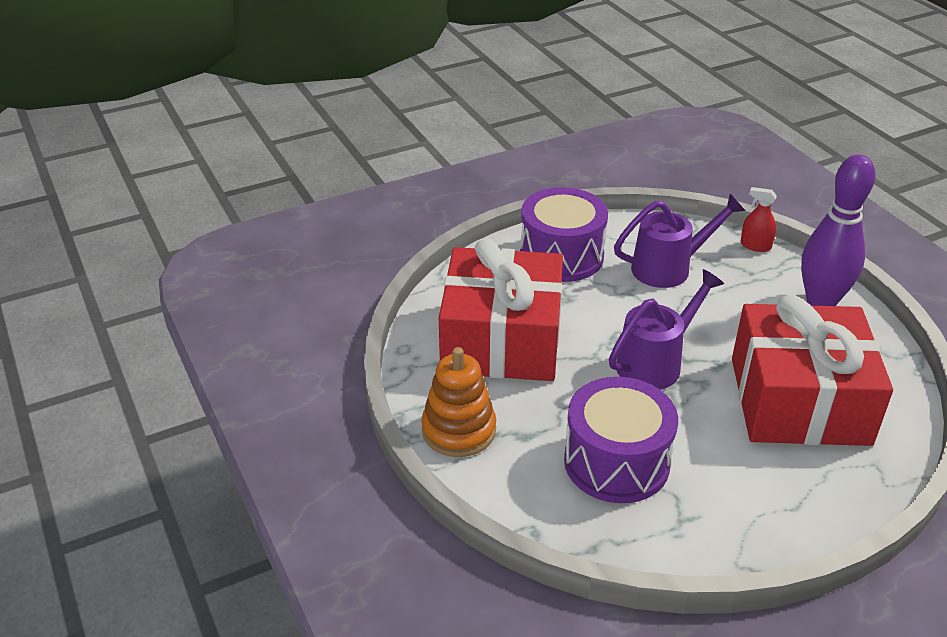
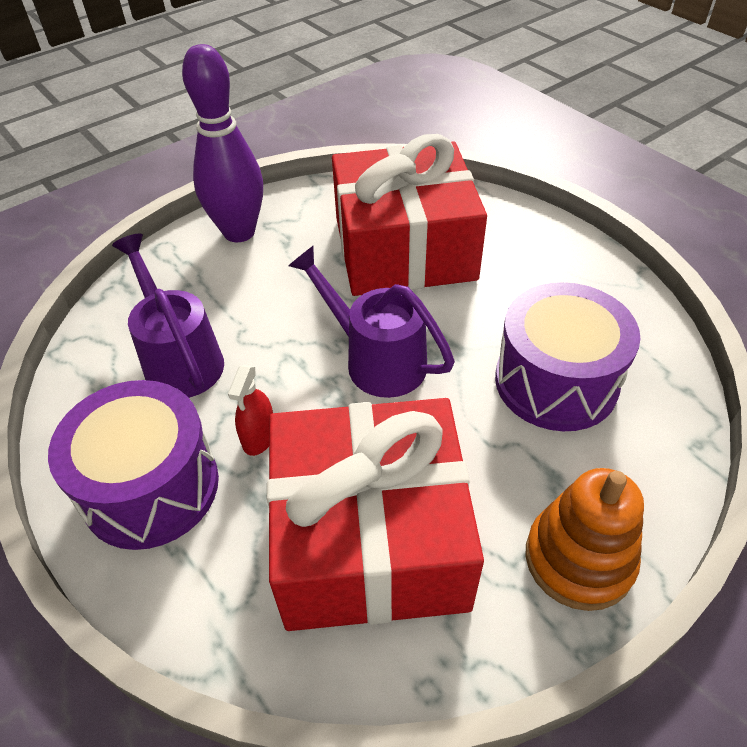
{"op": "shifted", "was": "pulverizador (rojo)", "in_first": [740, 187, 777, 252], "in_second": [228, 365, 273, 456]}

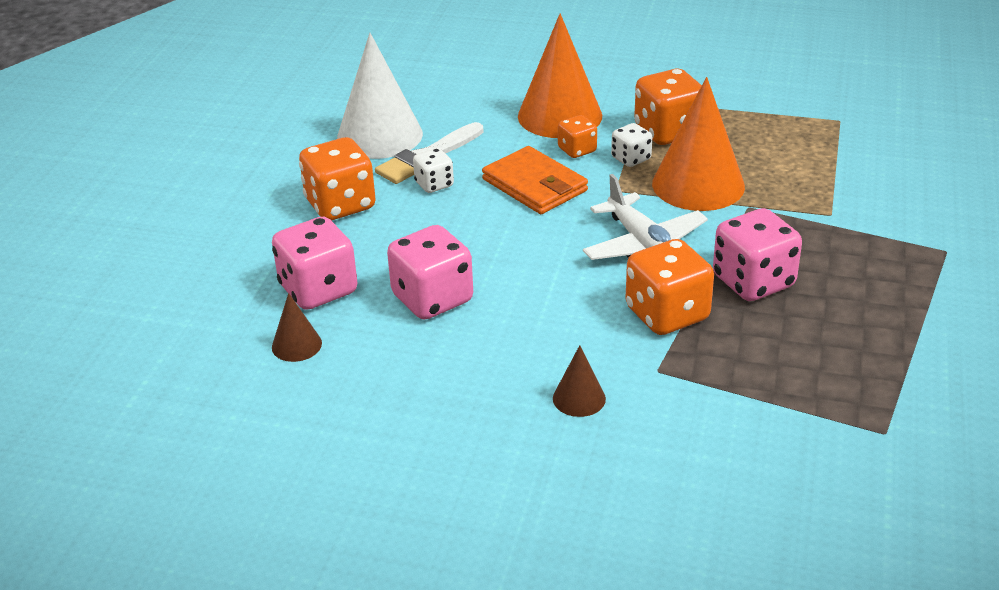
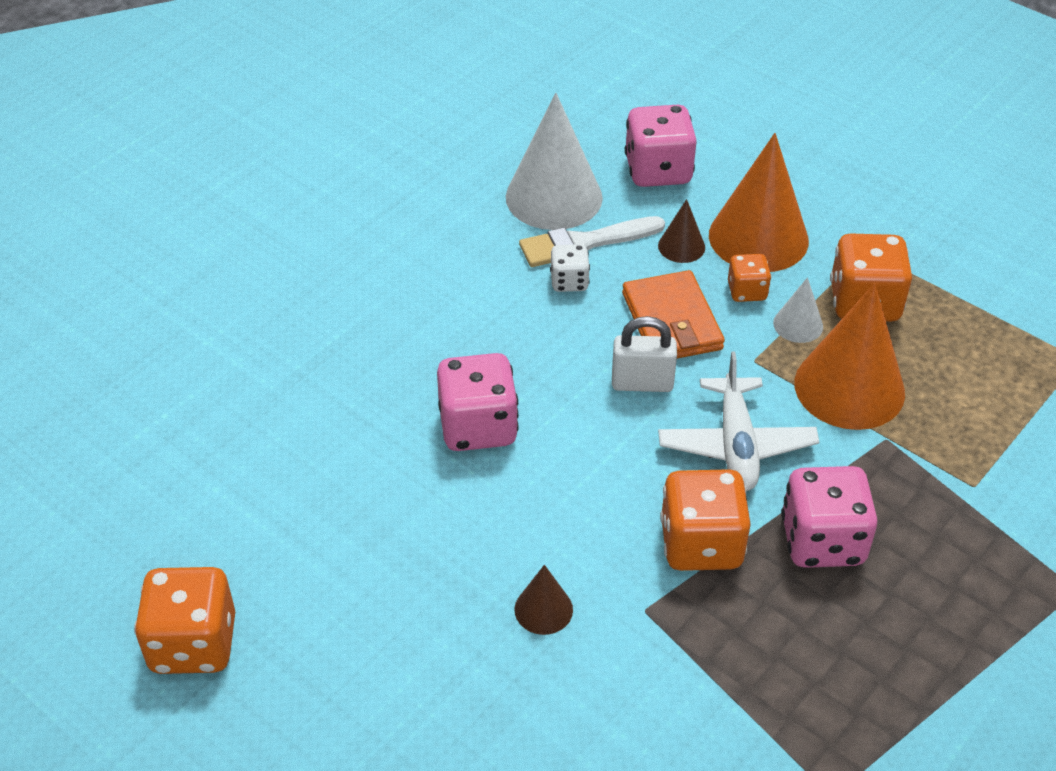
{"op": "shifted", "was": "dado (rosa)", "in_first": [272, 217, 358, 310], "in_second": [625, 105, 697, 187]}
{"op": "shifted", "was": "cono (marrón)", "in_first": [272, 293, 322, 362], "in_second": [658, 199, 705, 263]}
{"op": "shifted", "was": "dado (naranja)", "in_first": [299, 137, 376, 221], "in_second": [134, 567, 235, 674]}
{"op": "swapped", "was": "dado (blanco)", "now": "cono (blanco)", "in_first": [611, 123, 652, 167], "in_second": [773, 277, 823, 343]}
{"op": "new", "now": "candado (blanco)", "in_second": [612, 316, 677, 392]}

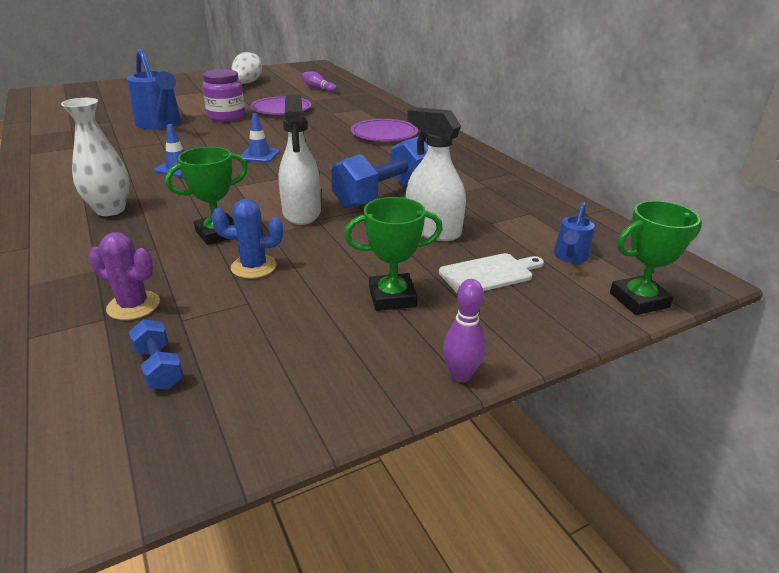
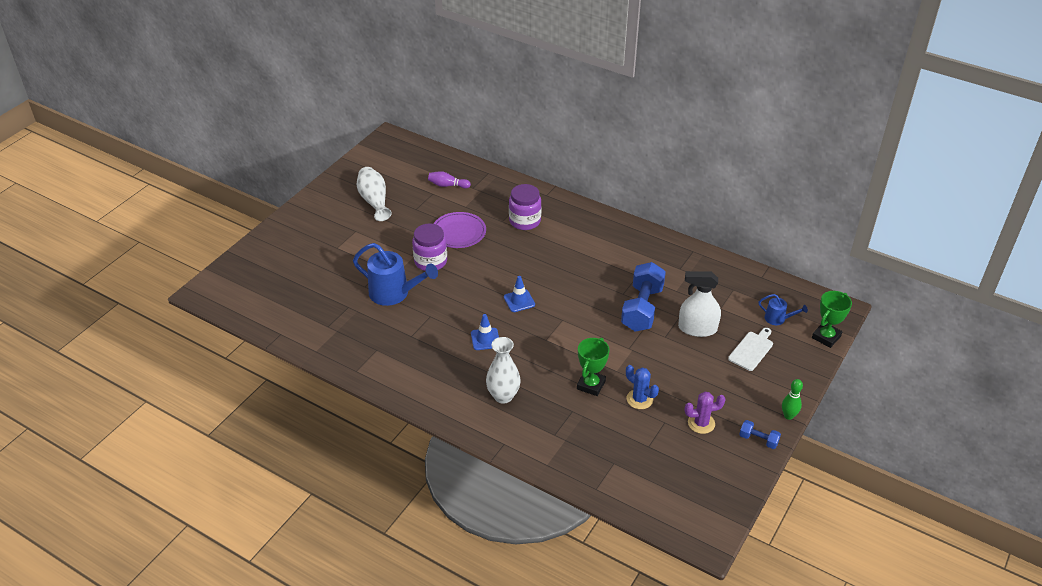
{"op": "shifted", "was": "cactus (morado)", "in_first": [88, 232, 160, 320], "in_second": [685, 392, 726, 434]}
{"op": "shifted", "was": "mancuerna (azul)", "in_first": [129, 319, 184, 389], "in_second": [739, 420, 781, 449]}
{"op": "rotated", "was": "cactus (azul)", "in_first": [211, 199, 283, 279], "in_second": [626, 365, 659, 409], "clockwise": 75}
{"op": "gone", "was": "pulverizador (blanco)", "in_first": [279, 95, 321, 225]}
{"op": "gone", "was": "trofeo (verde)", "in_first": [344, 197, 443, 311]}
{"op": "gone", "was": "plato (morado)", "in_first": [351, 119, 418, 141]}
{"op": "repainted", "was": "bolo (morado)", "now": "bolo (verde)", "in_first": [443, 279, 485, 383], "in_second": [782, 379, 803, 420]}
{"op": "rotated", "was": "regadera (azul)", "in_first": [554, 202, 595, 263], "in_second": [759, 294, 808, 325], "clockwise": -60}
{"op": "new", "now": "tarro (morado)", "in_second": [509, 184, 541, 230]}

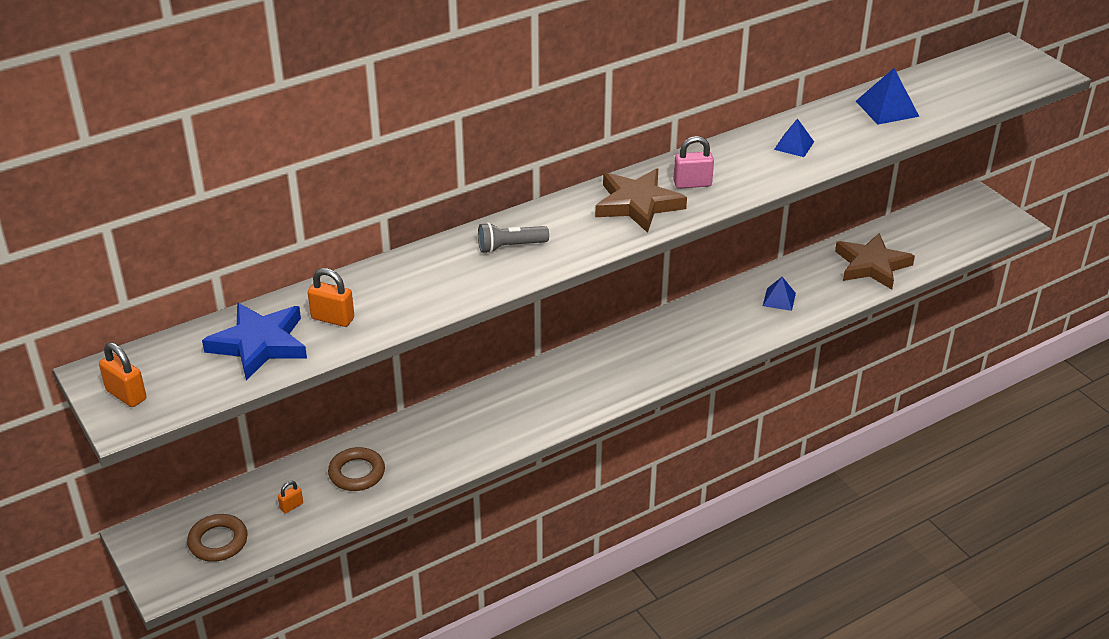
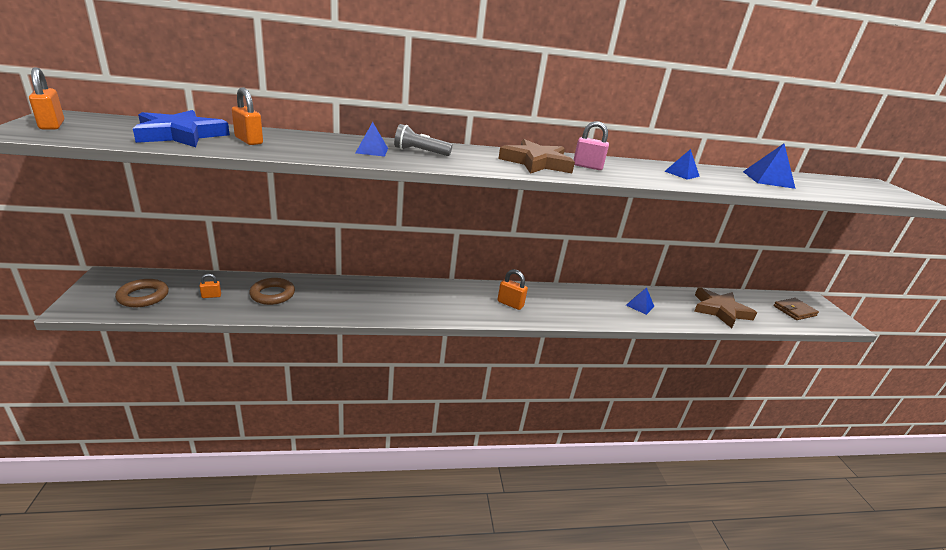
{"op": "new", "now": "pirámide (azul)", "in_second": [356, 122, 388, 157]}
{"op": "new", "now": "candado (naranja)", "in_second": [497, 269, 528, 310]}
{"op": "new", "now": "cartera (marrón)", "in_second": [773, 298, 819, 320]}

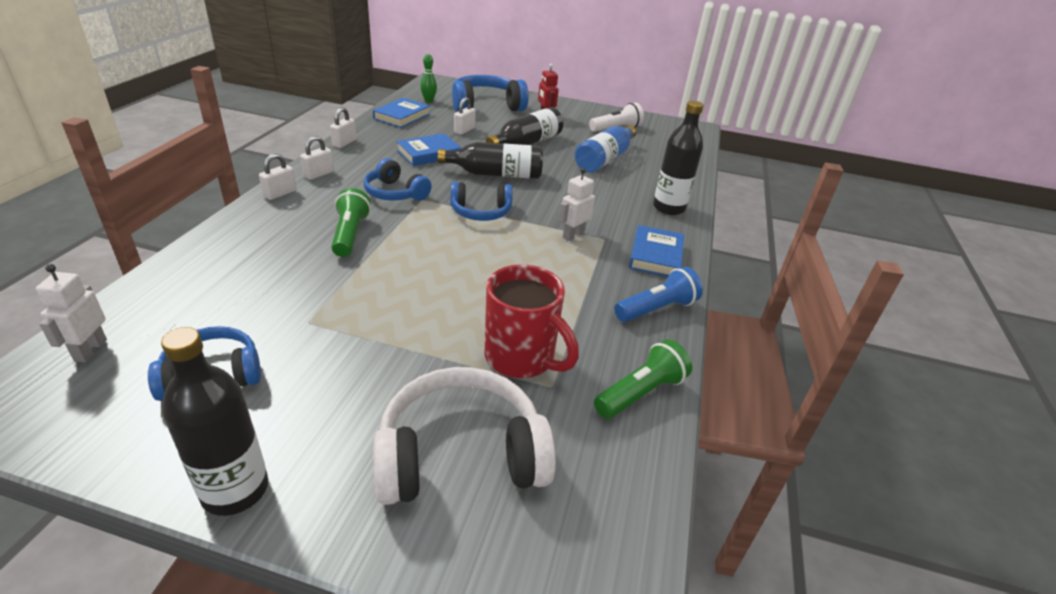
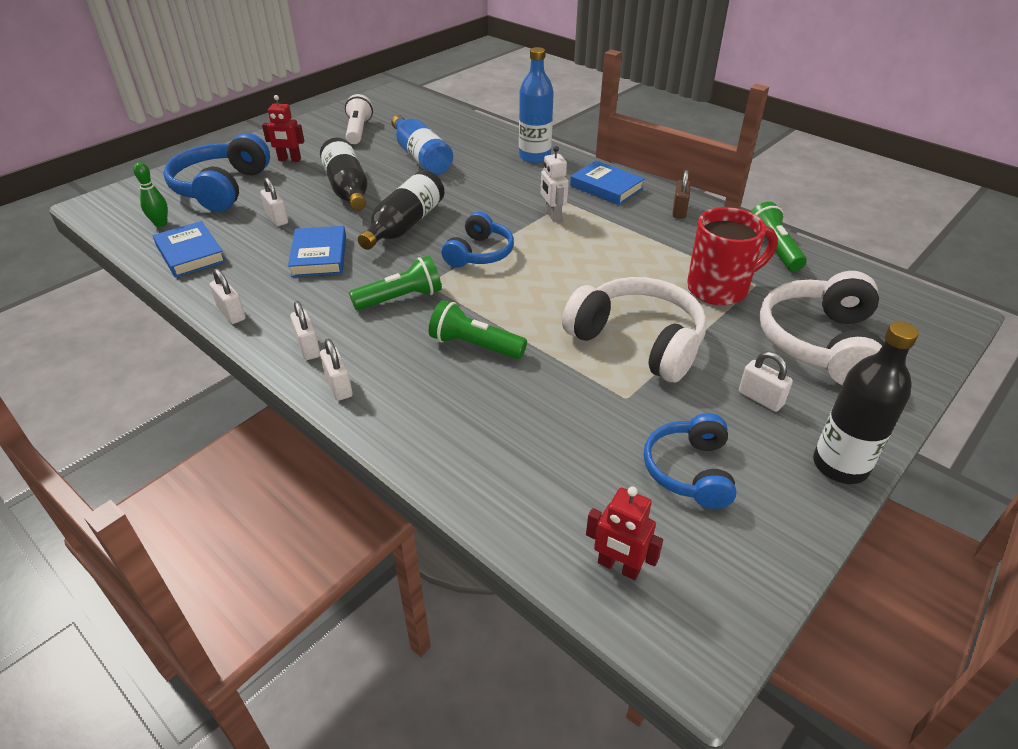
{"op": "repainted", "was": "robot (blanco)", "now": "robot (rojo)", "in_first": [36, 264, 107, 362], "in_second": [586, 486, 663, 580]}
{"op": "swapped", "was": "auriculares (azul)", "now": "lámpara de mano (verde)", "in_first": [364, 158, 432, 201], "in_second": [349, 256, 442, 310]}
{"op": "swapped", "was": "lámpara de mano (azul)", "now": "candado (marrón)", "in_first": [614, 267, 703, 322], "in_second": [673, 170, 691, 219]}
{"op": "repainted", "was": "botella (negro)", "now": "botella (azul)", "in_first": [653, 101, 703, 215], "in_second": [519, 47, 554, 163]}
{"op": "new", "now": "auriculares (blanco)", "in_second": [562, 277, 707, 383]}
{"op": "new", "now": "candado (blanco)", "in_second": [739, 351, 793, 412]}

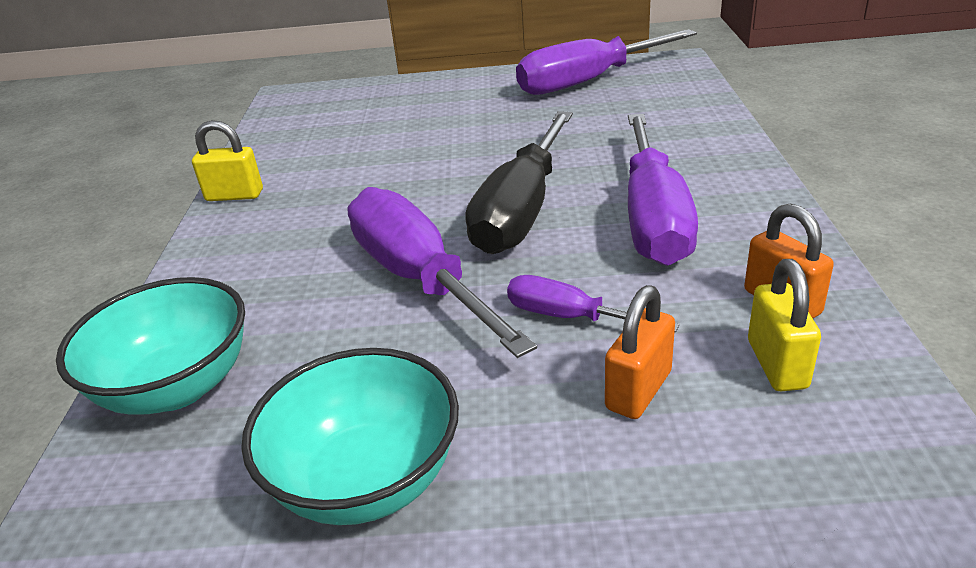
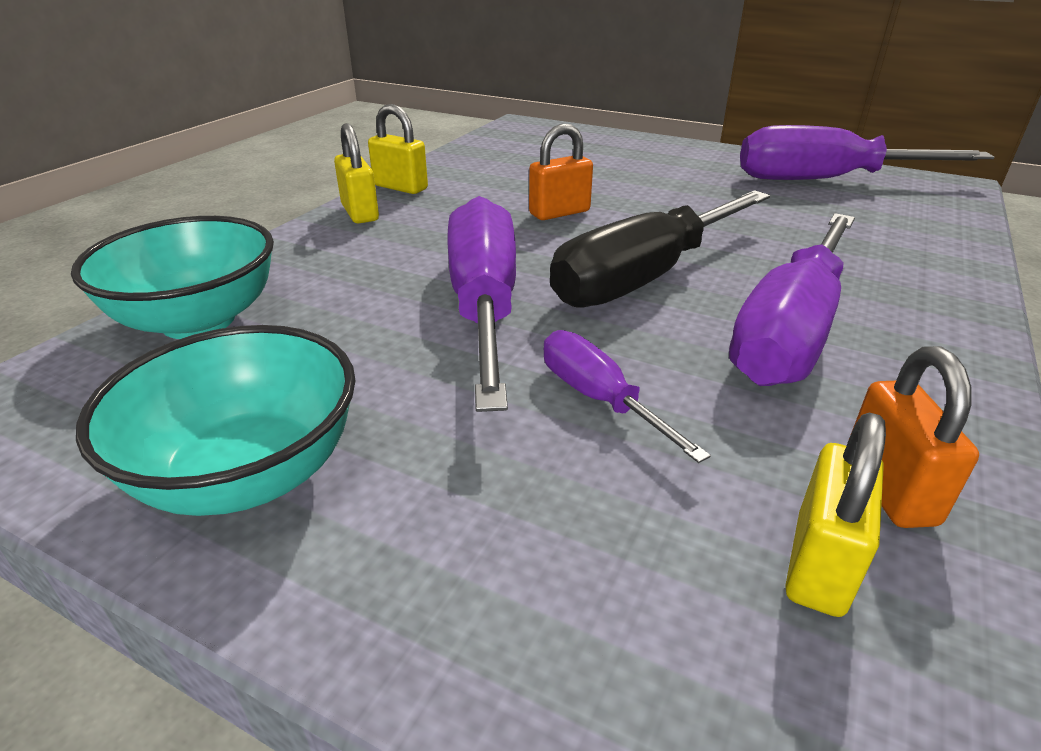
{"op": "shifted", "was": "candado (naranja)", "in_first": [605, 285, 675, 419], "in_second": [529, 123, 593, 220]}
{"op": "new", "now": "candado (amarillo)", "in_second": [334, 123, 379, 223]}

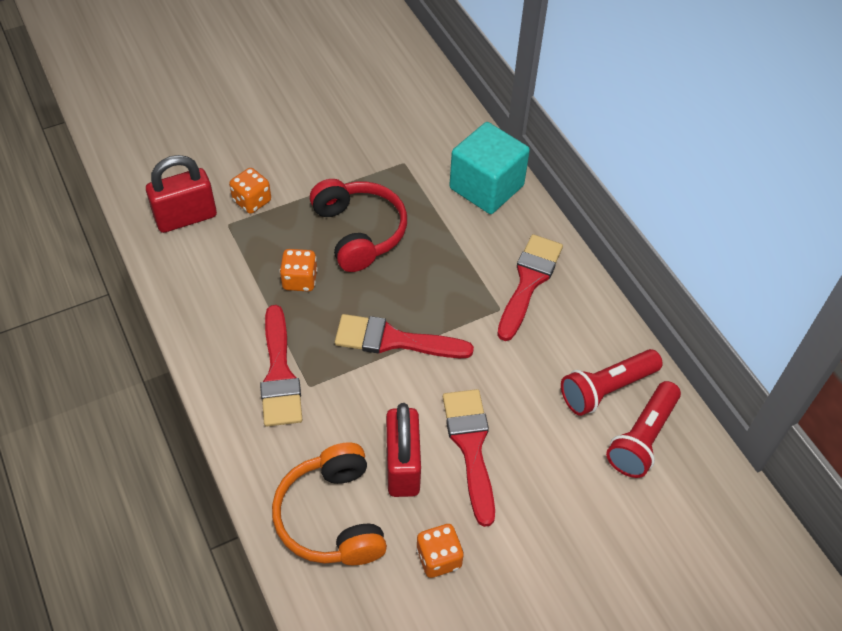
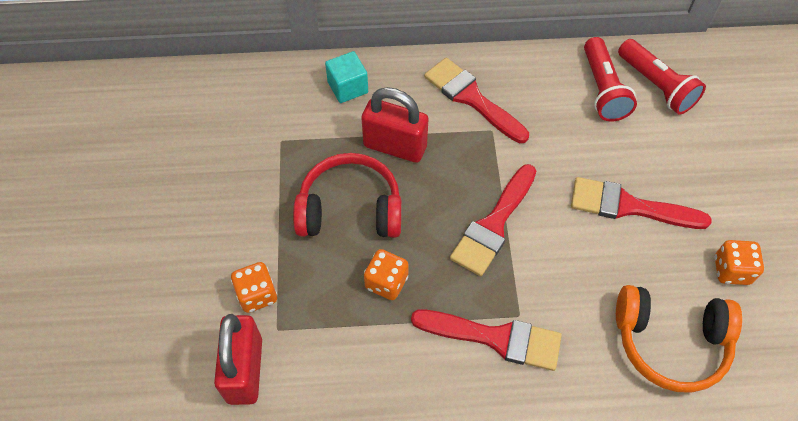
{"op": "shifted", "was": "candado (rojo)", "in_first": [386, 403, 421, 497], "in_second": [362, 87, 429, 163]}
{"op": "scaled", "was": "cubo (turquesa)", "in_first": [449, 122, 530, 214], "in_second": [325, 51, 368, 103], "ratio": 0.57}

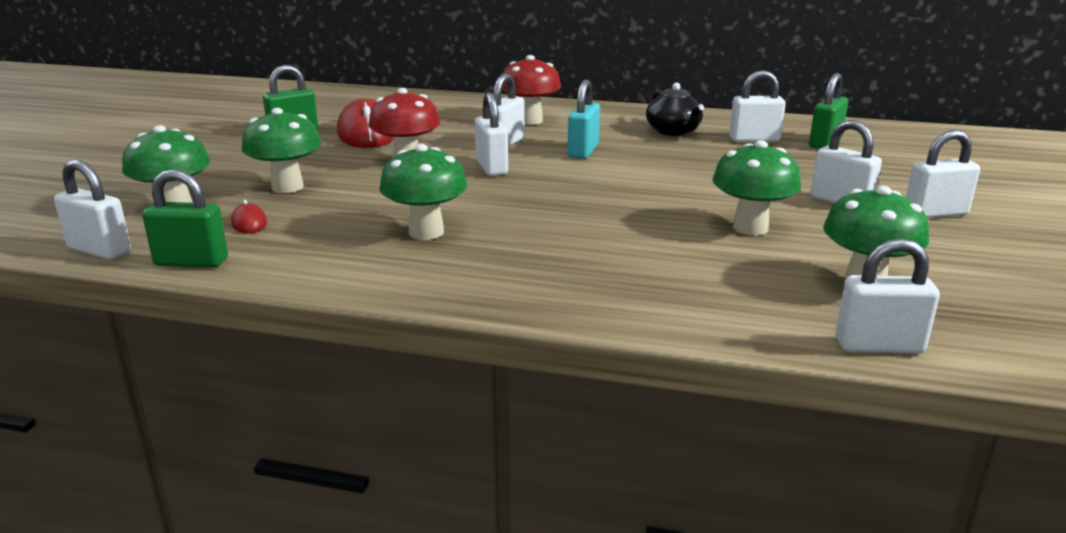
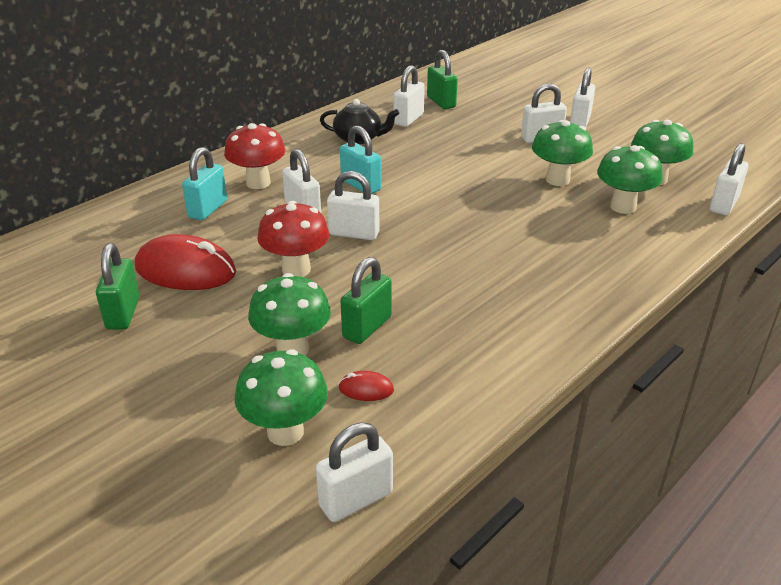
{"op": "shifted", "was": "candado (verde)", "in_first": [142, 169, 228, 268], "in_second": [341, 257, 392, 344]}
{"op": "shifted", "was": "seta (verde)", "in_first": [379, 144, 467, 240], "in_second": [597, 145, 663, 214]}
{"op": "new", "now": "candado (turquesa)", "in_second": [182, 147, 227, 221]}

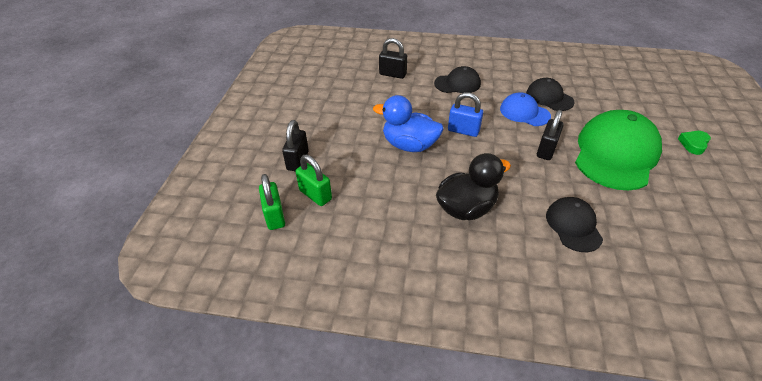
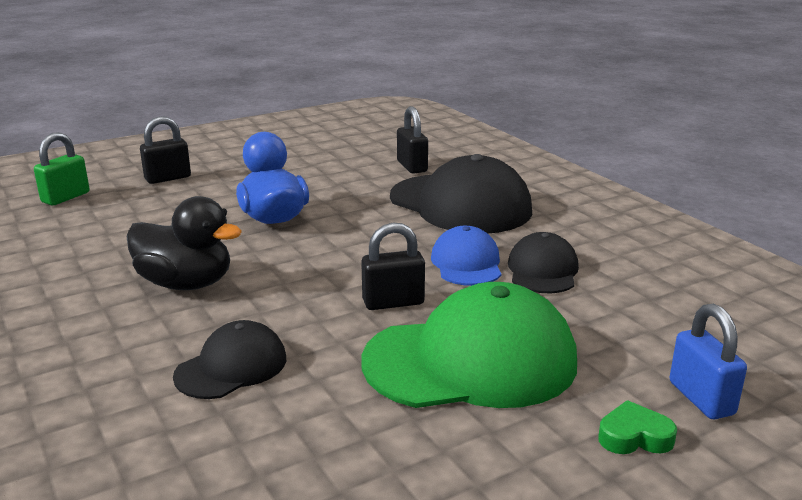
{"op": "gone", "was": "candado (verde)", "in_first": [296, 155, 332, 206]}
{"op": "scaled", "was": "gorra (negro)", "in_first": [434, 66, 481, 93], "in_second": [390, 154, 532, 233], "ratio": 1.87}
{"op": "shifted", "was": "candado (azul)", "in_first": [448, 92, 483, 137], "in_second": [670, 304, 747, 419]}

